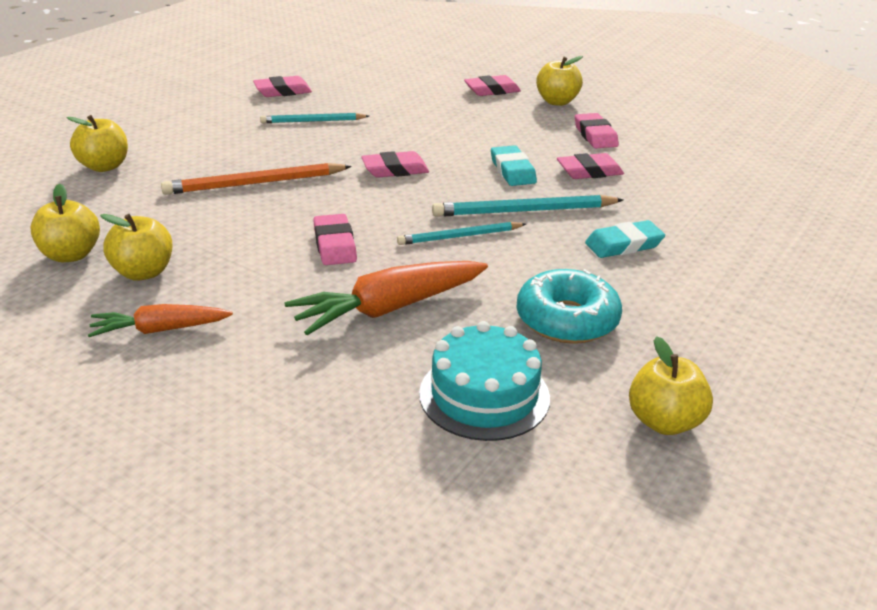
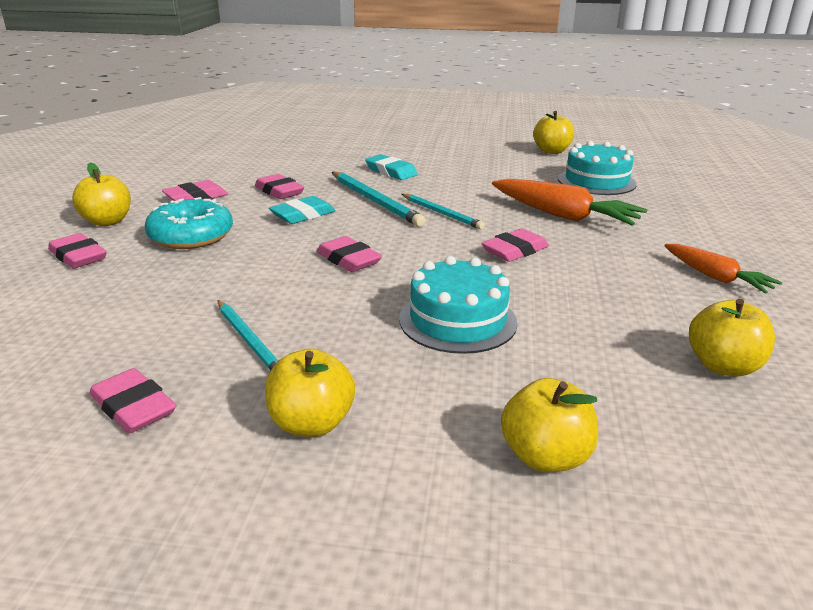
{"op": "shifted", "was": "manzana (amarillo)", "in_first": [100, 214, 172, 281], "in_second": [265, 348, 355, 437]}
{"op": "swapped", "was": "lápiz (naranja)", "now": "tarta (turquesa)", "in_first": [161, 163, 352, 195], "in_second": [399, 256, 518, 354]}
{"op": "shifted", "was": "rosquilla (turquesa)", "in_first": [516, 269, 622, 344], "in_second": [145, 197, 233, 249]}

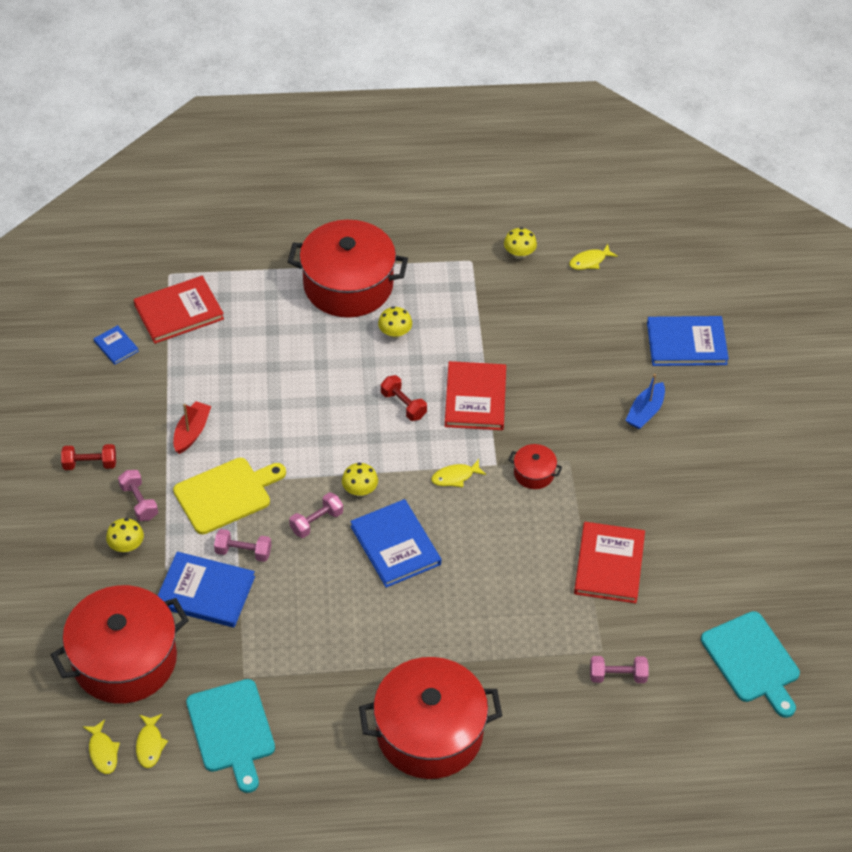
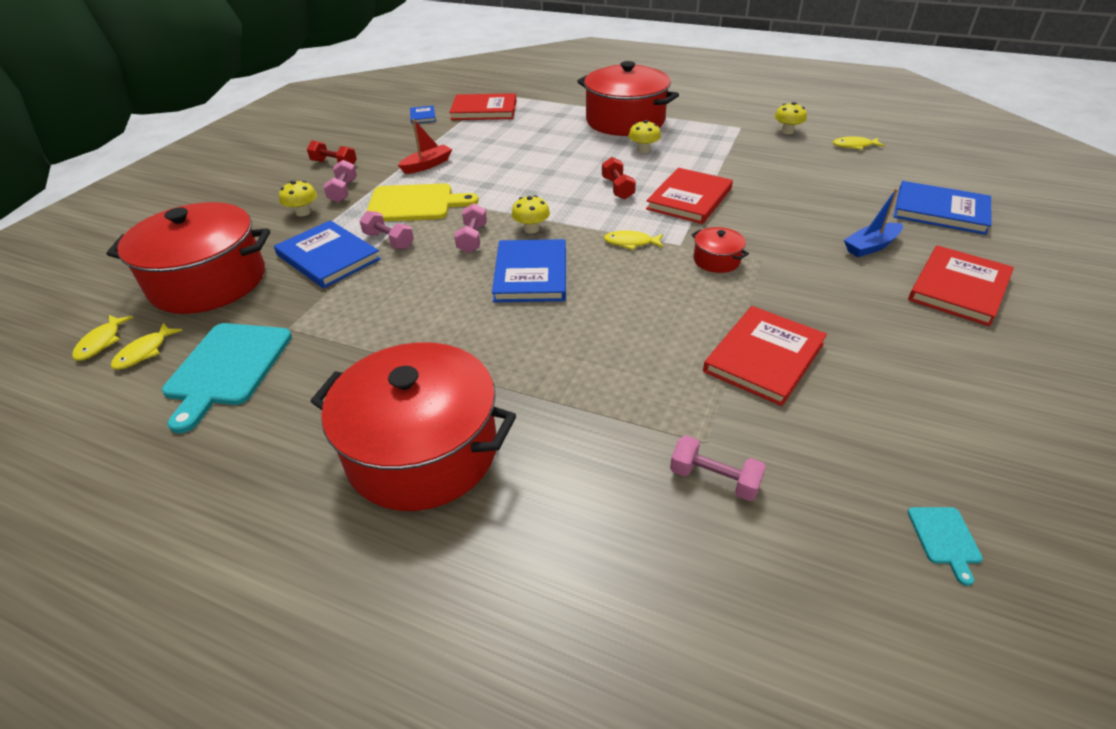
{"op": "rotated", "was": "mancuerna (rosa)", "in_first": [289, 492, 343, 538], "in_second": [454, 203, 487, 253], "clockwise": -75}
{"op": "scaled", "was": "tabla de cortar (turquesa)", "in_first": [701, 611, 800, 718], "in_second": [908, 507, 983, 586], "ratio": 0.44}
{"op": "new", "now": "libro (rojo)", "in_second": [908, 245, 1014, 326]}

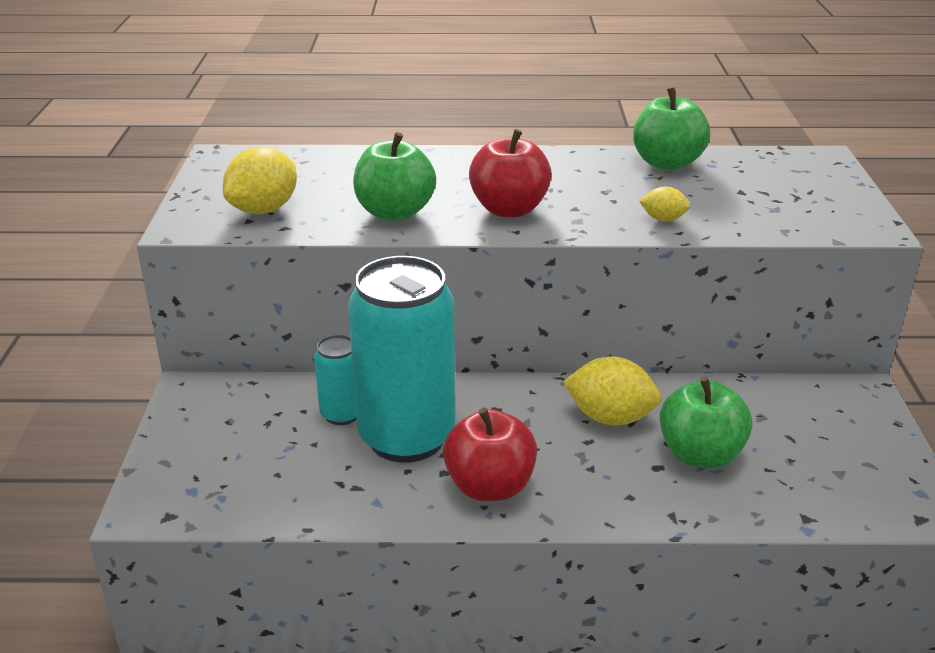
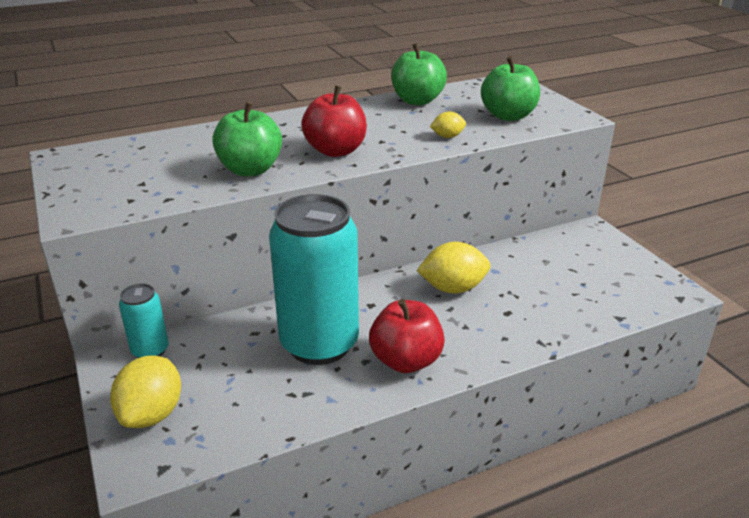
{"op": "shifted", "was": "limón (amarillo)", "in_first": [223, 147, 297, 214], "in_second": [110, 355, 181, 428]}
{"op": "shifted", "was": "lata (turquesa)", "in_first": [314, 335, 356, 425], "in_second": [119, 283, 169, 358]}
{"op": "shifted", "was": "manzana (verde)", "in_first": [660, 377, 752, 469], "in_second": [481, 56, 540, 121]}

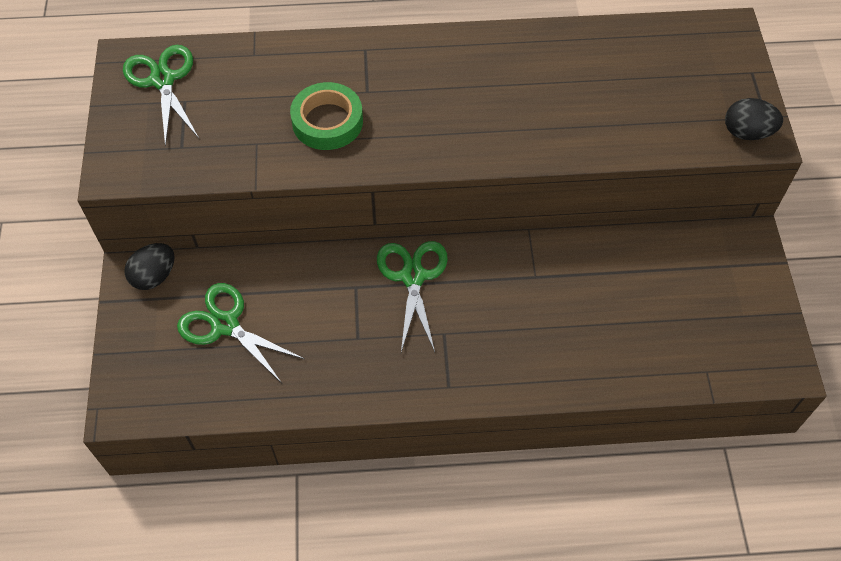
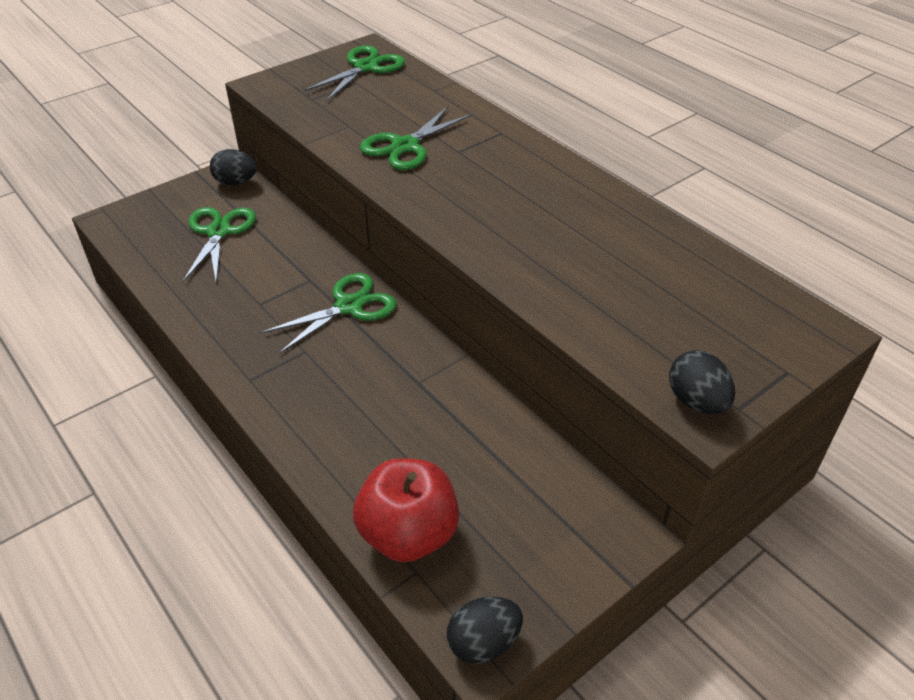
{"op": "swapped", "was": "cinta adhesiva (verde)", "now": "tijeras (verde)", "in_first": [290, 82, 363, 150], "in_second": [360, 106, 472, 170]}
{"op": "new", "now": "manzana (rojo)", "in_second": [353, 458, 459, 562]}
{"op": "new", "now": "huevo (negro)", "in_second": [447, 597, 523, 664]}

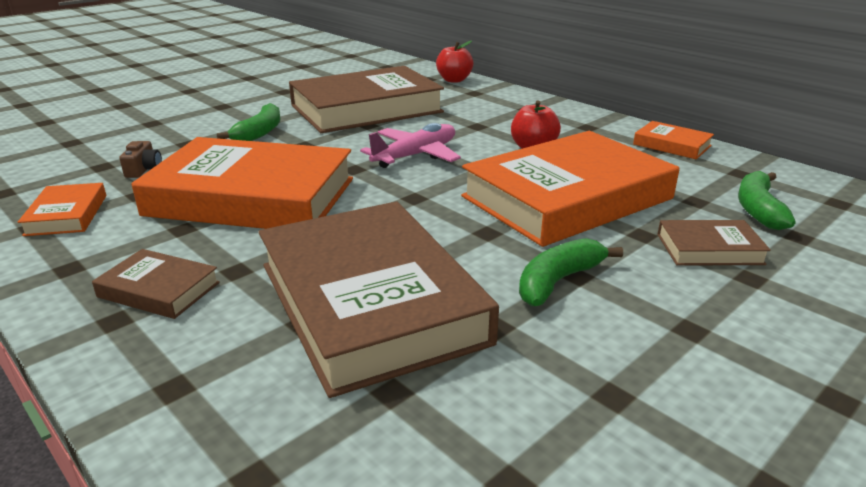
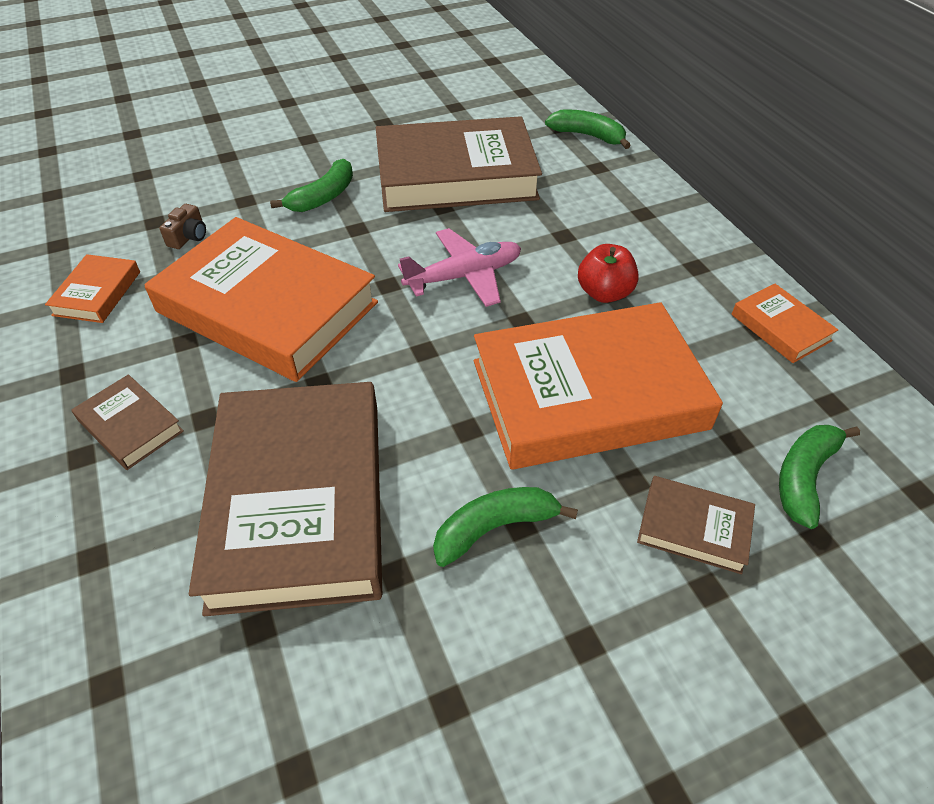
{"op": "swapped", "was": "manzana (rojo)", "now": "plátano (verde)", "in_first": [436, 41, 473, 83], "in_second": [545, 109, 631, 149]}

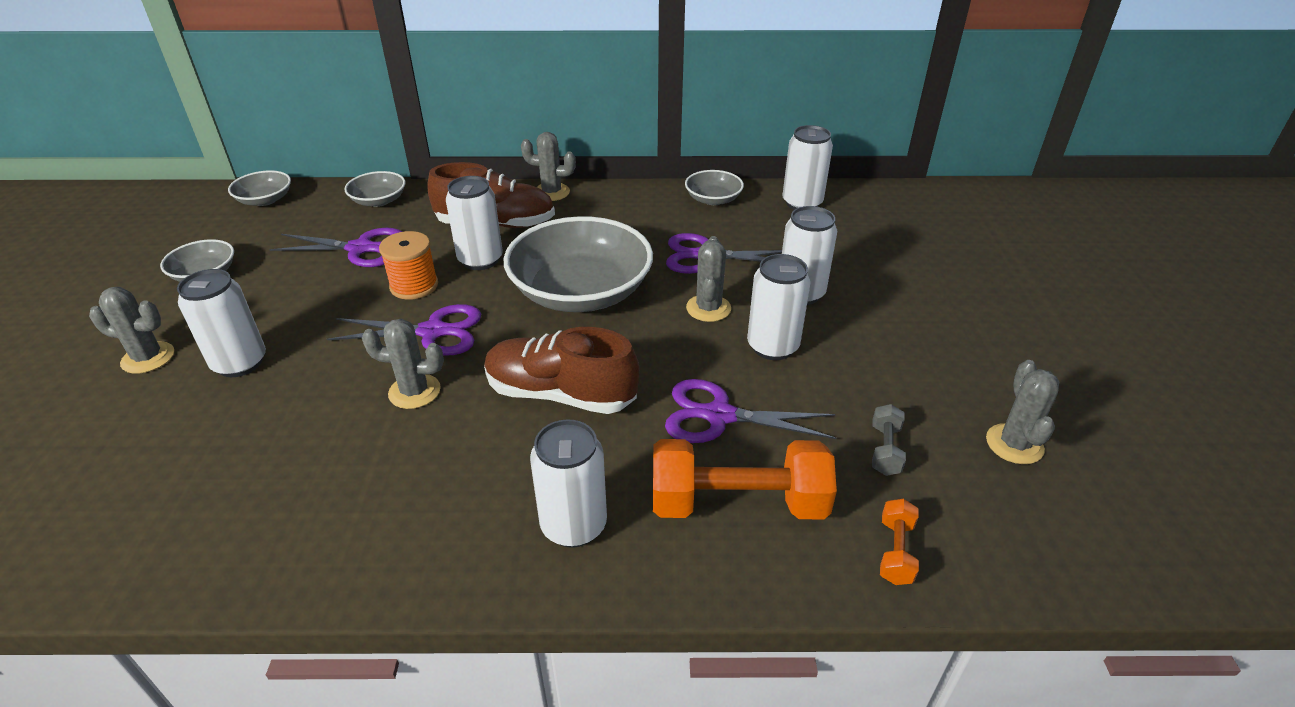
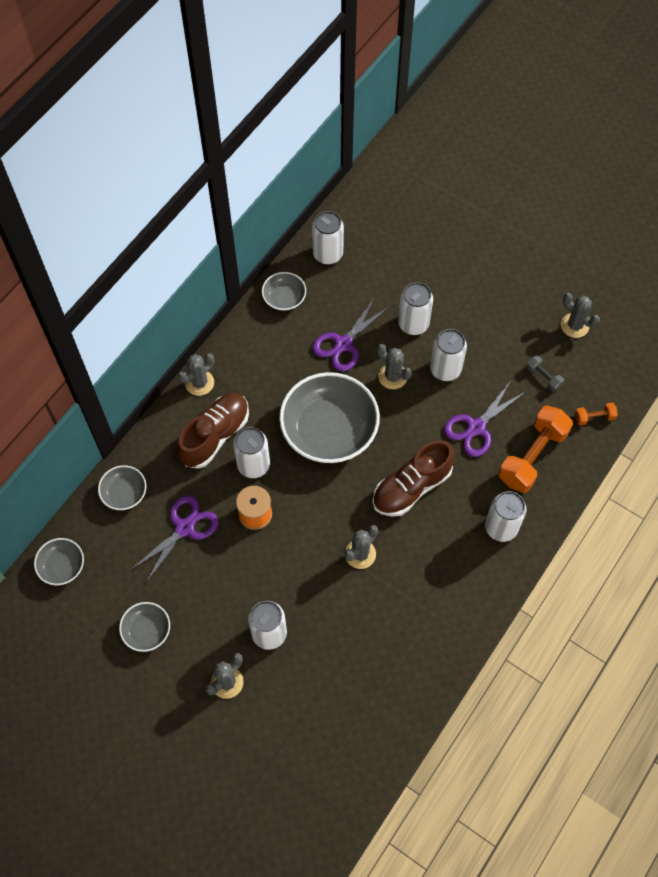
{"op": "gone", "was": "tijeras (morado)", "in_first": [327, 304, 481, 356]}
{"op": "rotated", "was": "mancuerna (naranja)", "in_first": [880, 499, 919, 585], "in_second": [575, 403, 618, 426], "clockwise": -60}

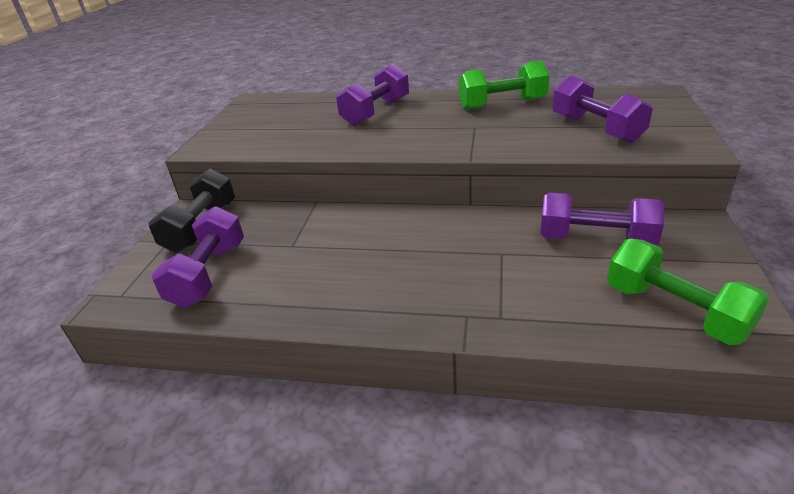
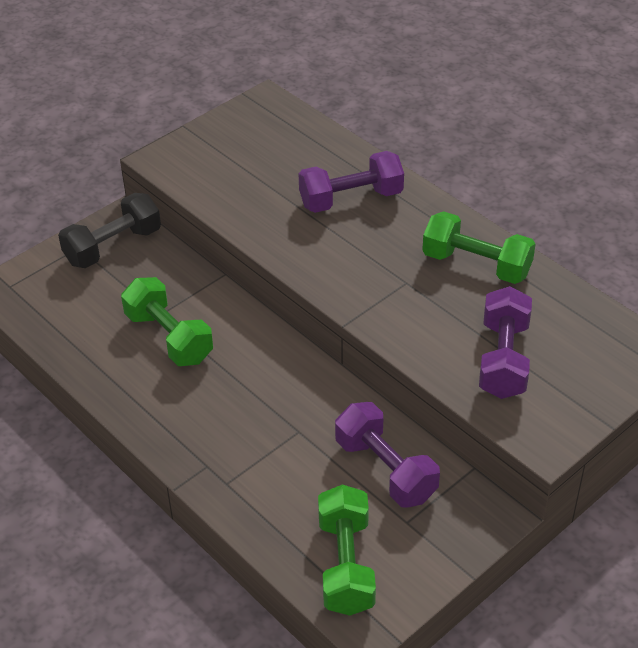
{"op": "gone", "was": "mancuerna (morado)", "in_first": [152, 206, 244, 308]}
{"op": "new", "now": "mancuerna (verde)", "in_second": [121, 277, 213, 366]}

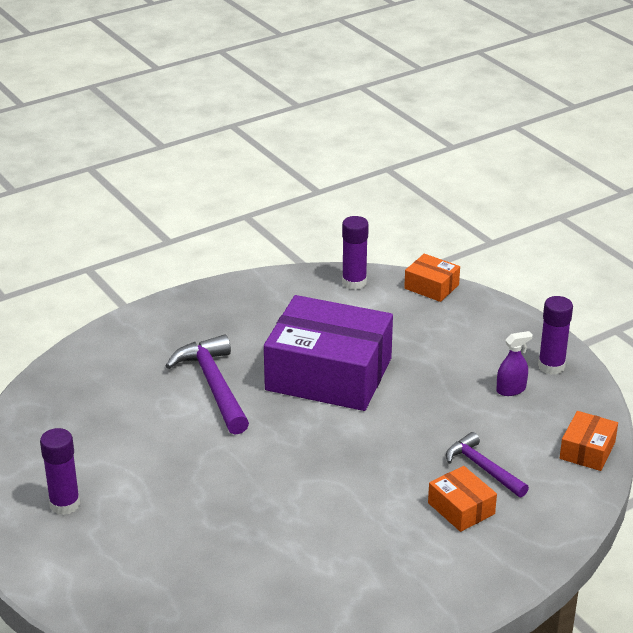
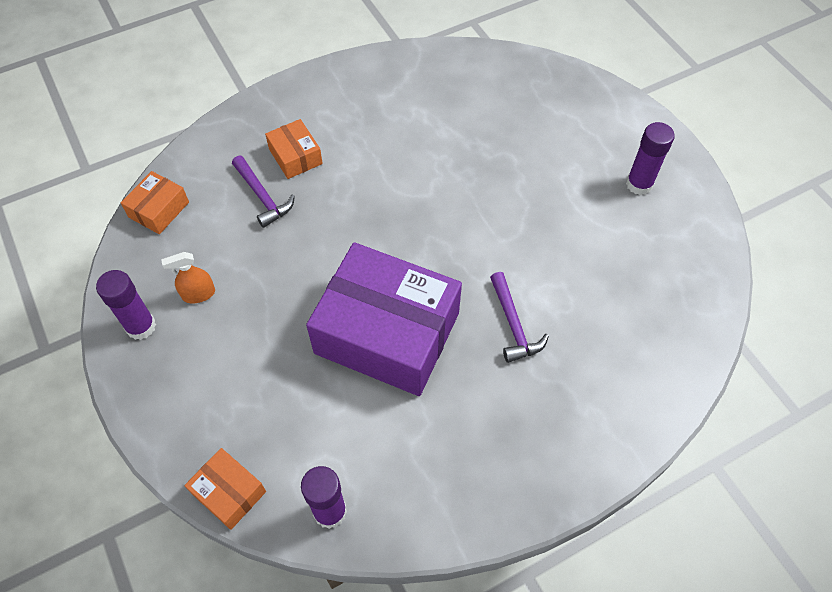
{"op": "scaled", "was": "martillo (morado)", "in_first": [166, 334, 249, 435], "in_second": [490, 272, 549, 363], "ratio": 0.63}
{"op": "repainted", "was": "pulverizador (morado)", "now": "pulverizador (naranja)", "in_first": [496, 331, 533, 396], "in_second": [161, 252, 215, 304]}

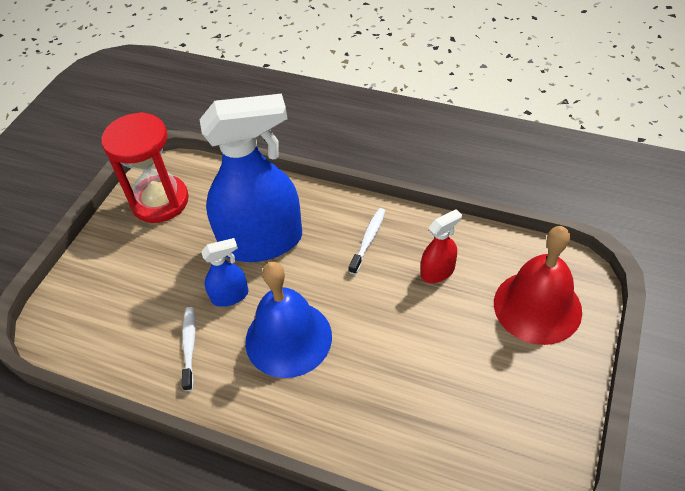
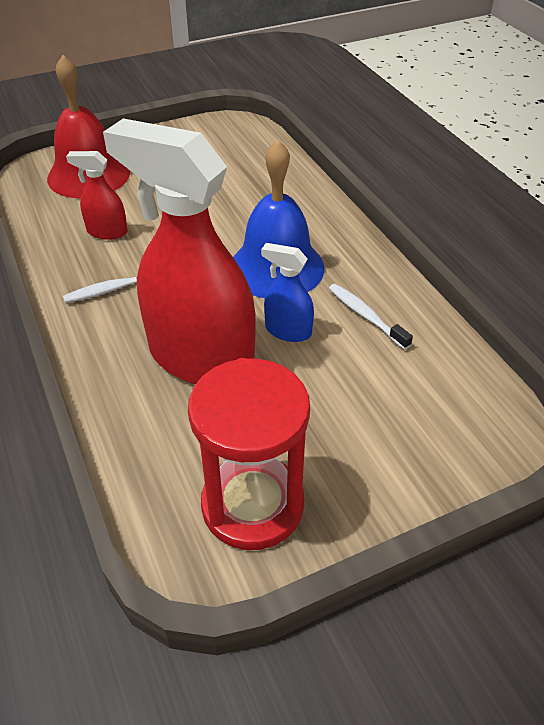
{"op": "rotated", "was": "cepillo de dientes (blanco)", "in_first": [182, 307, 196, 391], "in_second": [329, 284, 413, 350], "clockwise": 105}
{"op": "repainted", "was": "pulverizador (azul)", "now": "pulverizador (rojo)", "in_first": [199, 94, 302, 262], "in_second": [103, 118, 256, 384]}

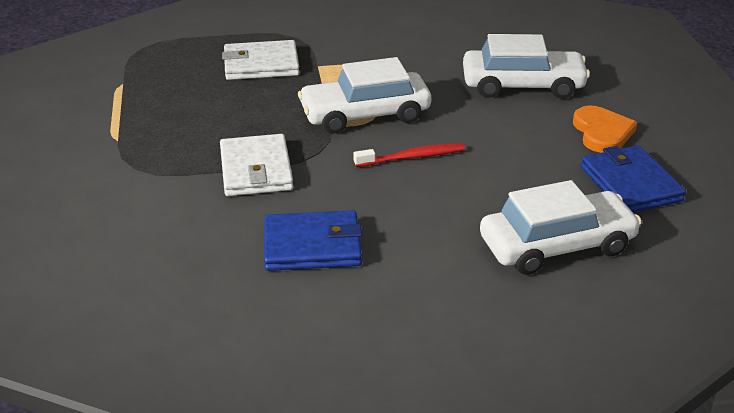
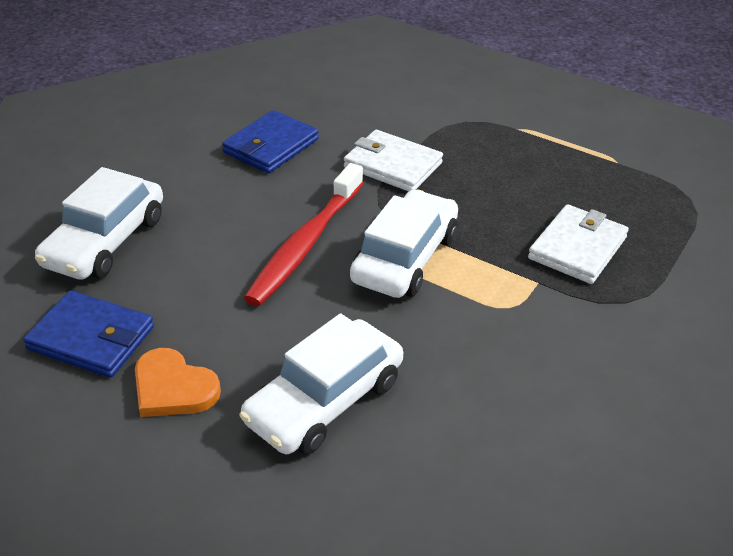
{"op": "scaled", "was": "cepillo de dientes (rojo)", "in_first": [353, 143, 465, 167], "in_second": [244, 163, 363, 306], "ratio": 1.77}

